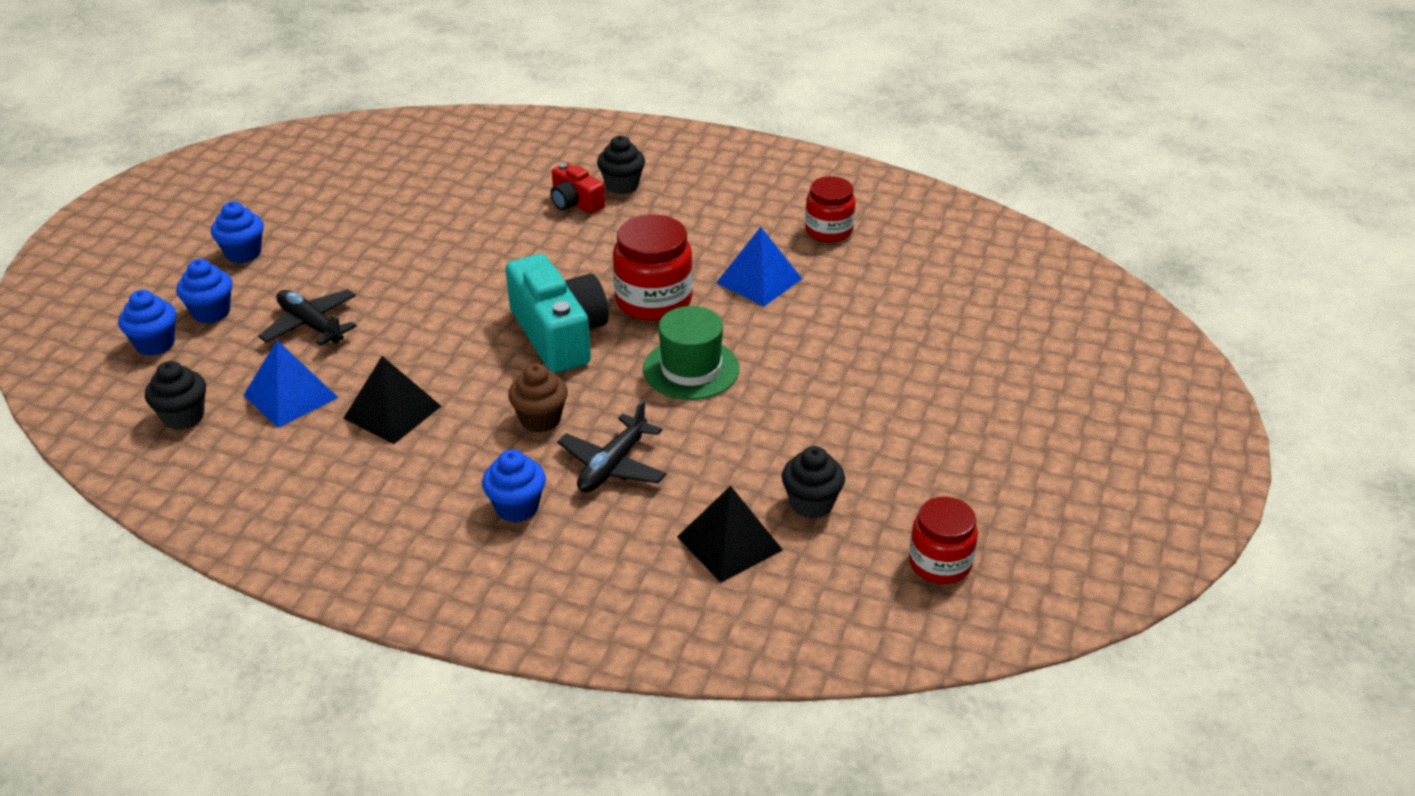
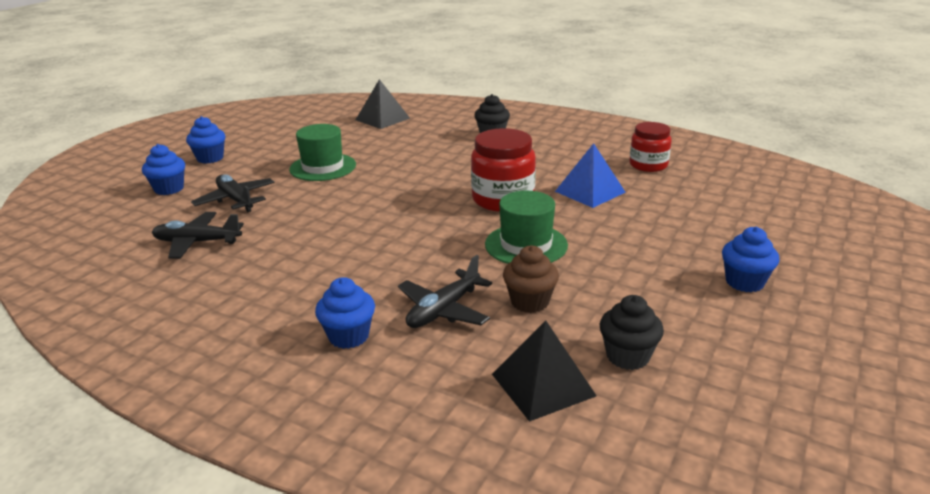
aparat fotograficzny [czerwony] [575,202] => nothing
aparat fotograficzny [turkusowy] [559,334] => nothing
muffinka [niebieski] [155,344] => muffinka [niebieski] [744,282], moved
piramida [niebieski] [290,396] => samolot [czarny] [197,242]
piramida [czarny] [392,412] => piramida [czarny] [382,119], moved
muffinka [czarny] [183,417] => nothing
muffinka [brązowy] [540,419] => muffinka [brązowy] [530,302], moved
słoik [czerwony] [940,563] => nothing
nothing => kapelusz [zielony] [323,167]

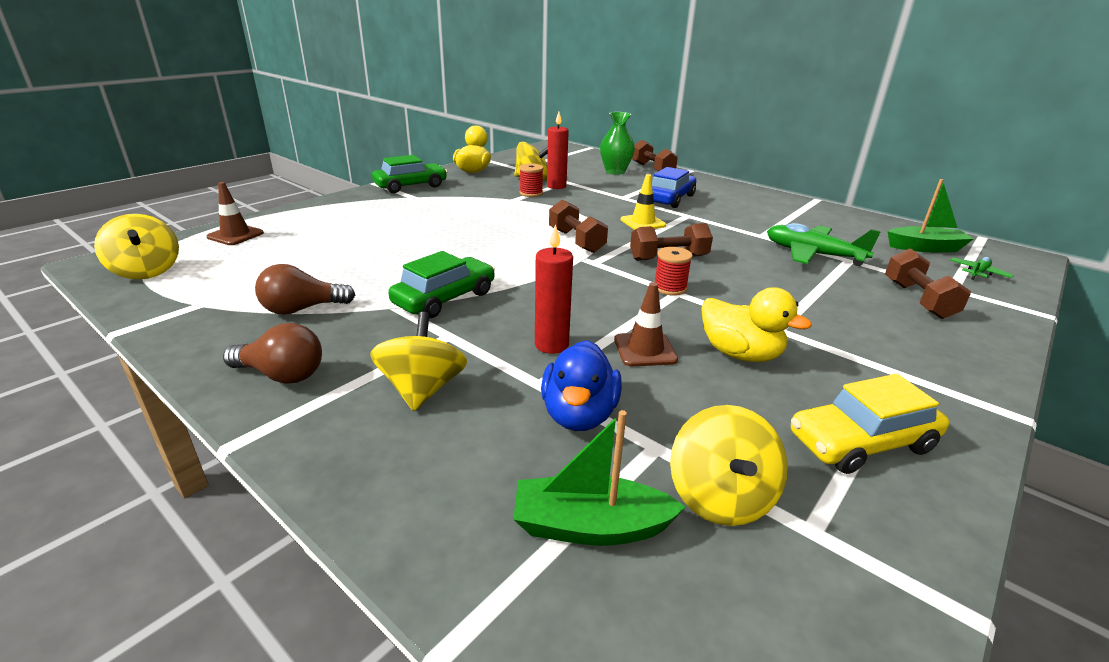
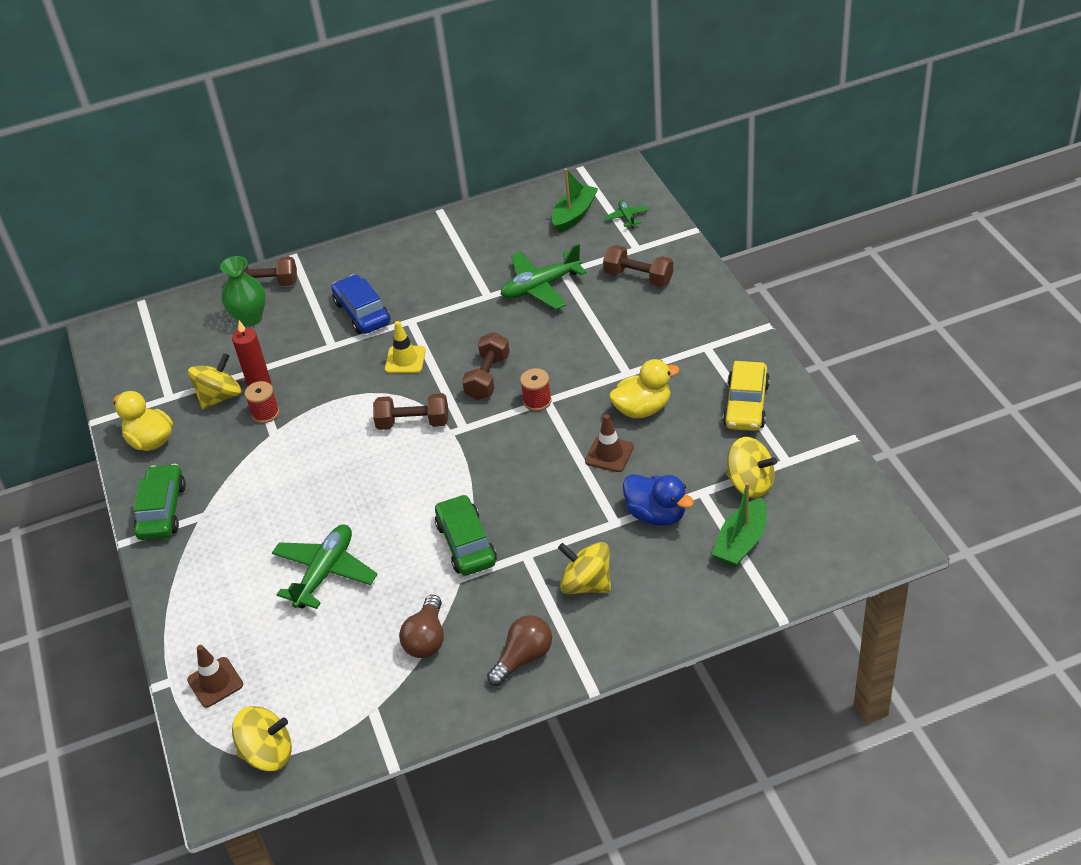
świeca [czerwony] [551,345] => nothing
nothing => samolot [zielony] [325,572]

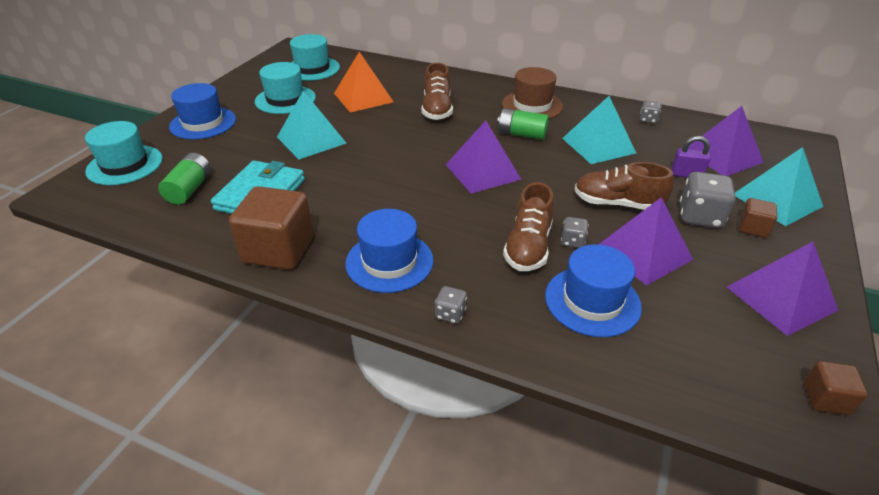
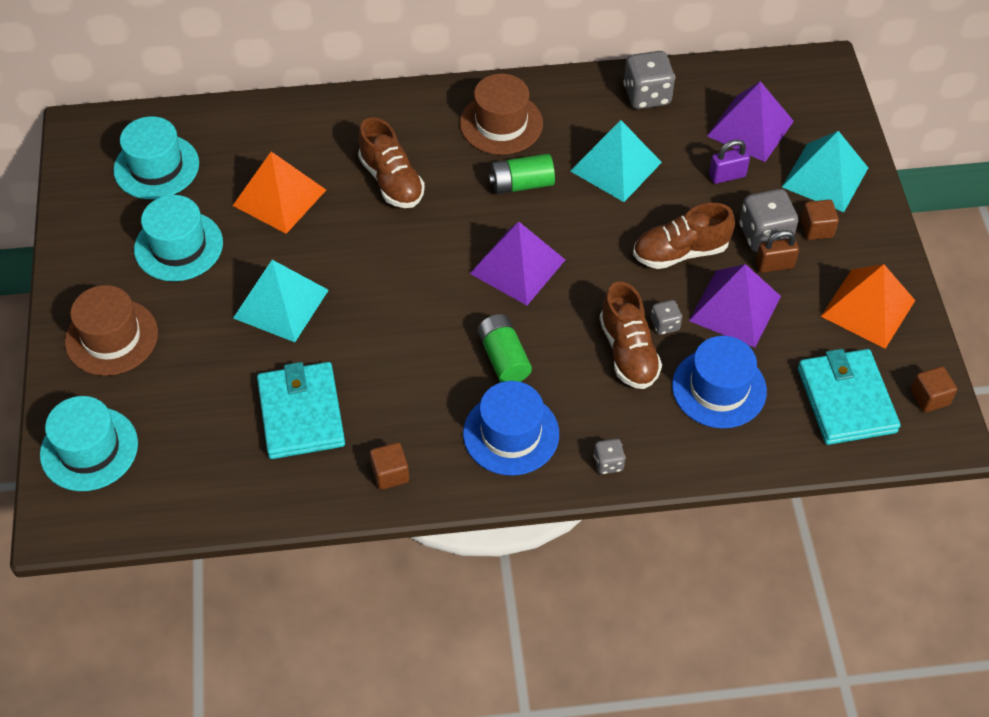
kapelusz [niebieski] [203,123] => kapelusz [brązowy] [111,337]
kostka do gry [szary] [648,120] => kostka do gry [szary] [647,95], x1.88
bateria [zielony] [189,189] => bateria [zielony] [503,358], moved
sześcian [brązowy] [279,250] => sześcian [brązowy] [390,474], x0.49
piramida [fioletowy] [781,298] => piramida [pomarańczowy] [868,308]
nothing => kłódka [brązowy] [774,265]
nothing => portfel [turkusowy] [846,400]

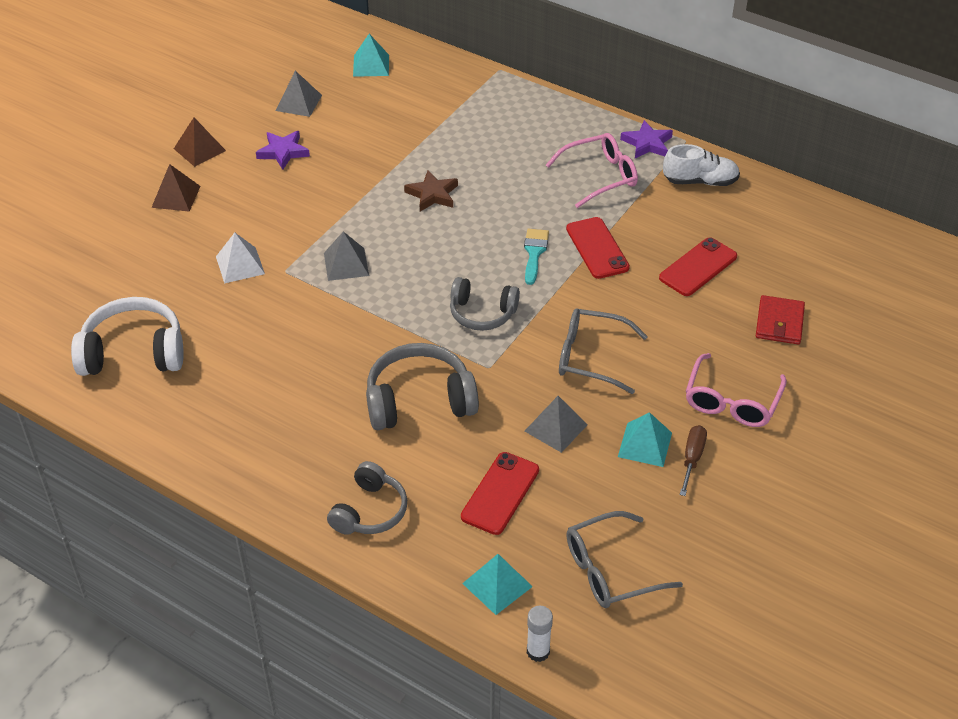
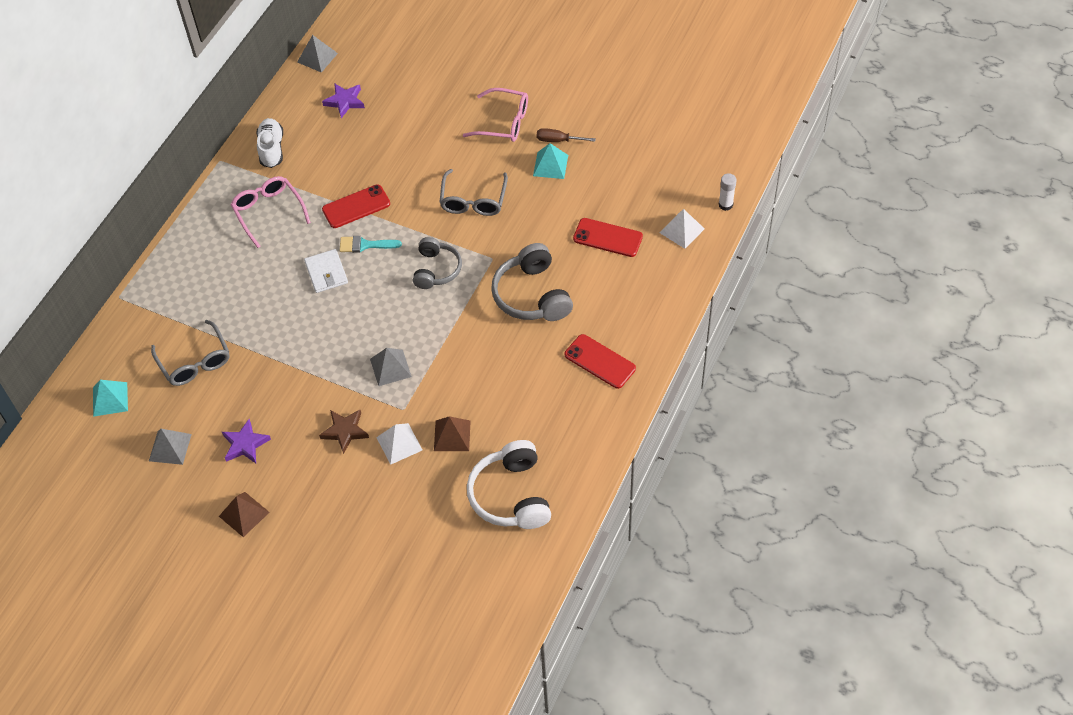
gwiazda [fioletowy] [647,143] => gwiazda [fioletowy] [344,101], moved
piramida [brązowy] [176,196] => piramida [brązowy] [452,435], moved
gwiazda [brązowy] [432,194] => gwiazda [brązowy] [345,431], moved
telefon [czerwony] [698,267] => telefon [czerwony] [600,361], moved
portfel [czerwony] [779,323] => nothing
piramida [szary] [555,427] => piramida [szary] [317,57], moved
słuchawki [szary] [370,511] => nothing
okulary [szary] [610,570] => okulary [szary] [195,362], moved
piramida [turkusowy] [497,585] => piramida [biały] [682,230]
nothing => portfel [biały] [326,273]

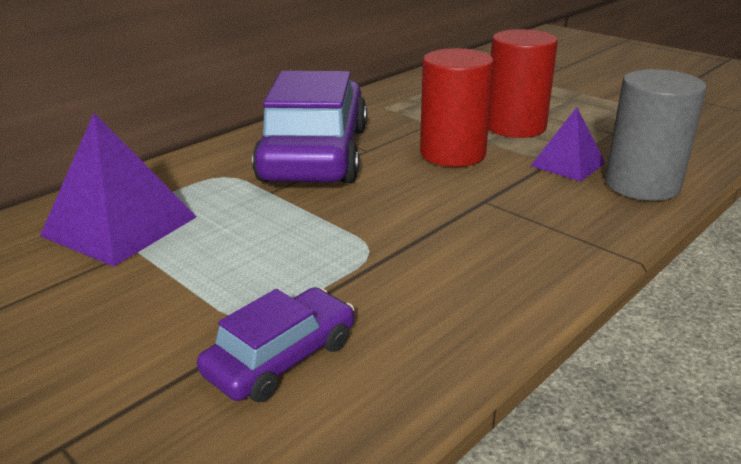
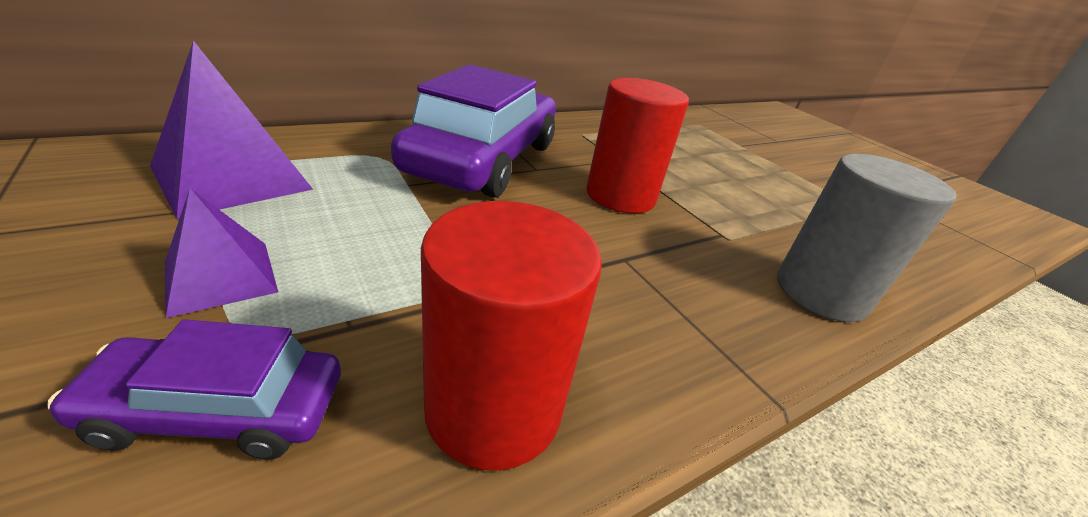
walec [czerwony] [515,127] => walec [czerwony] [493,408], moved
piramida [fioletowy] [568,164] => piramida [fioletowy] [220,276], moved
samochód [fioletowy] [281,358] => samochód [fioletowy] [219,409], 150 degrees counterclockwise

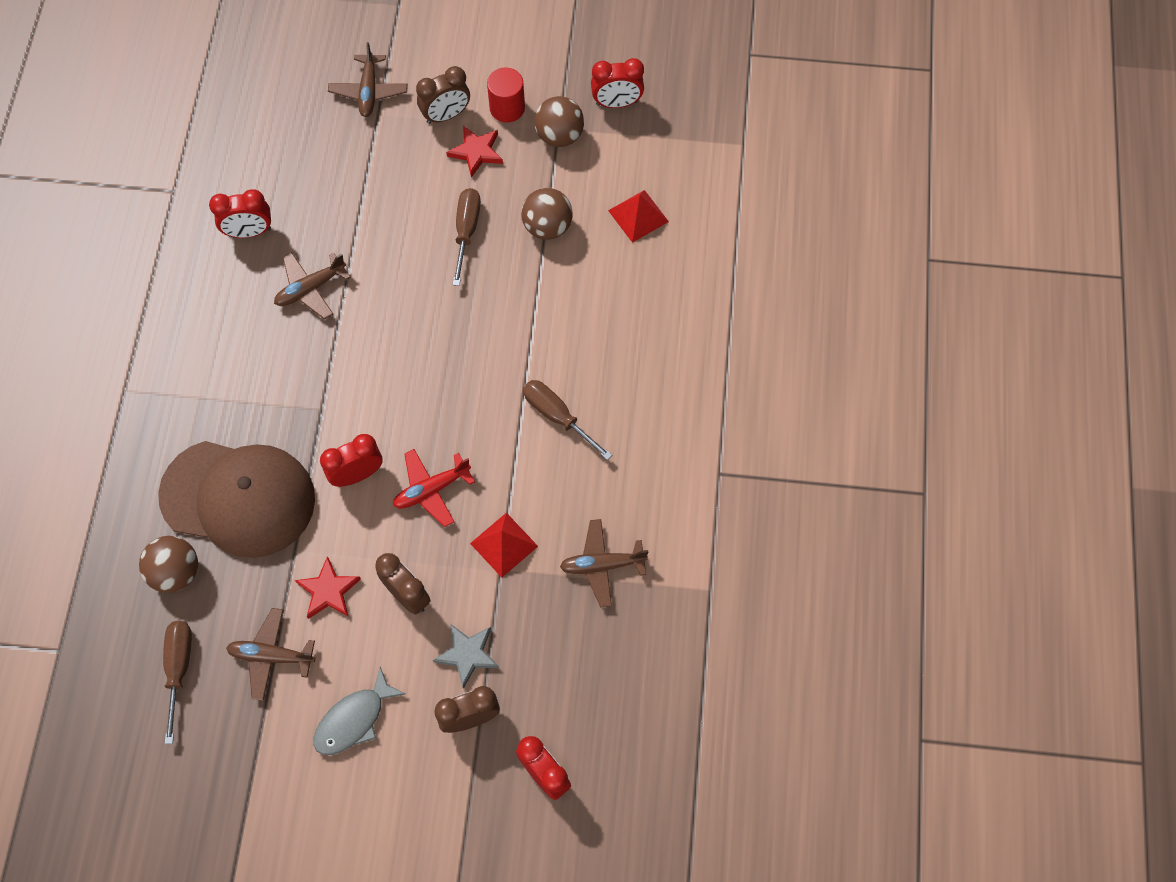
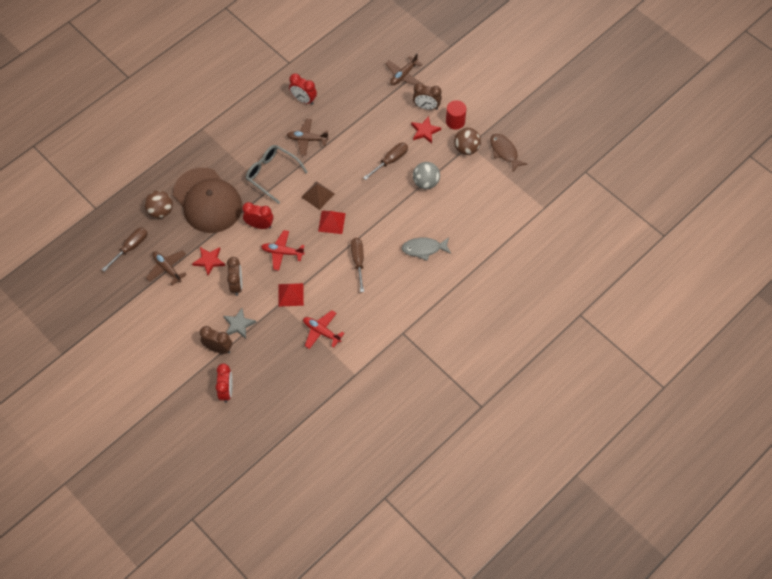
budzik [czerwony] [616,103] => ryba [brązowy] [504,152]
piłka [brązowy] [547,227] => piłka [szary] [426,182]
piramida [czerwony] [638,216] => piramida [czerwony] [331,222], moved
samolot [brązowy] [602,565] => samolot [czerwony] [321,332]
ryba [szary] [354,719] => ryba [szary] [424,249], moved
nothing => okulary [szary] [272,174]
nothing => piramida [brązowy] [317,195]

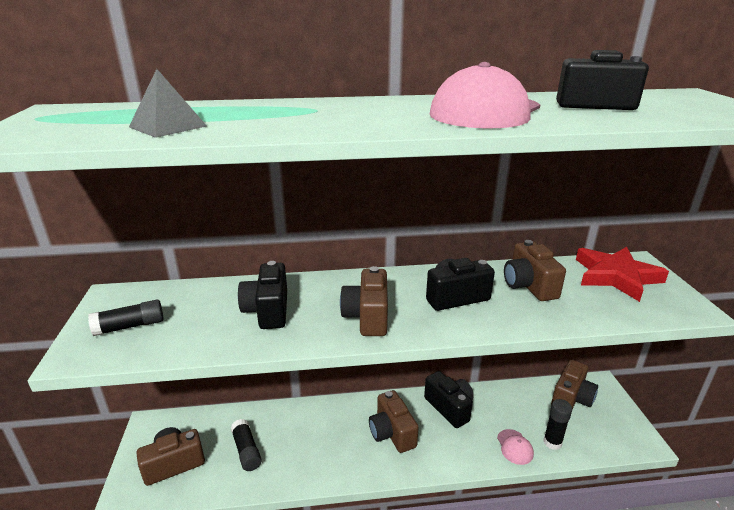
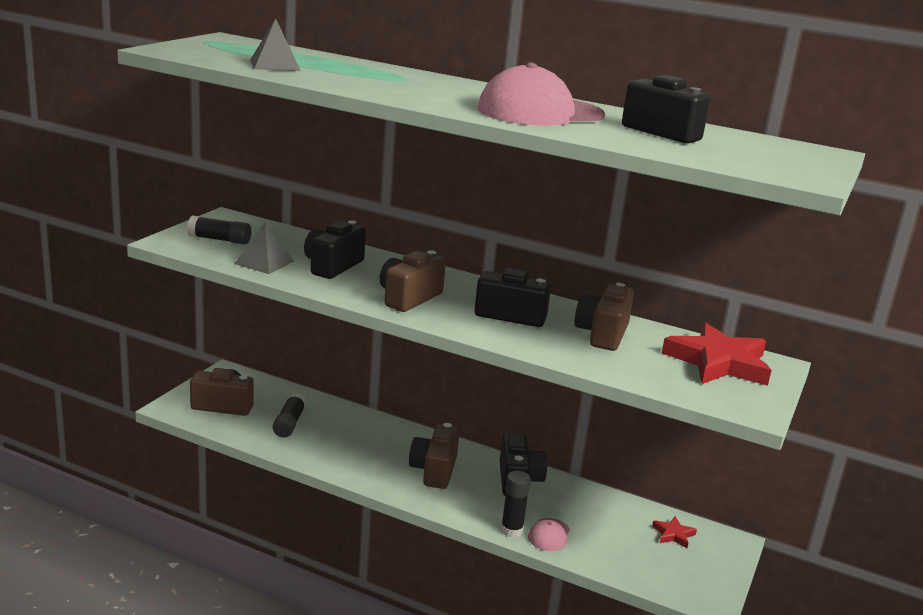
aparat fotograficzny [brązowy] [571,398] => gwiazda [czerwony] [673,534]
klej w sztyfcie [czarny] [552,442] => klej w sztyfcie [czarny] [511,530], moved
nothing => piramida [szary] [264,262]

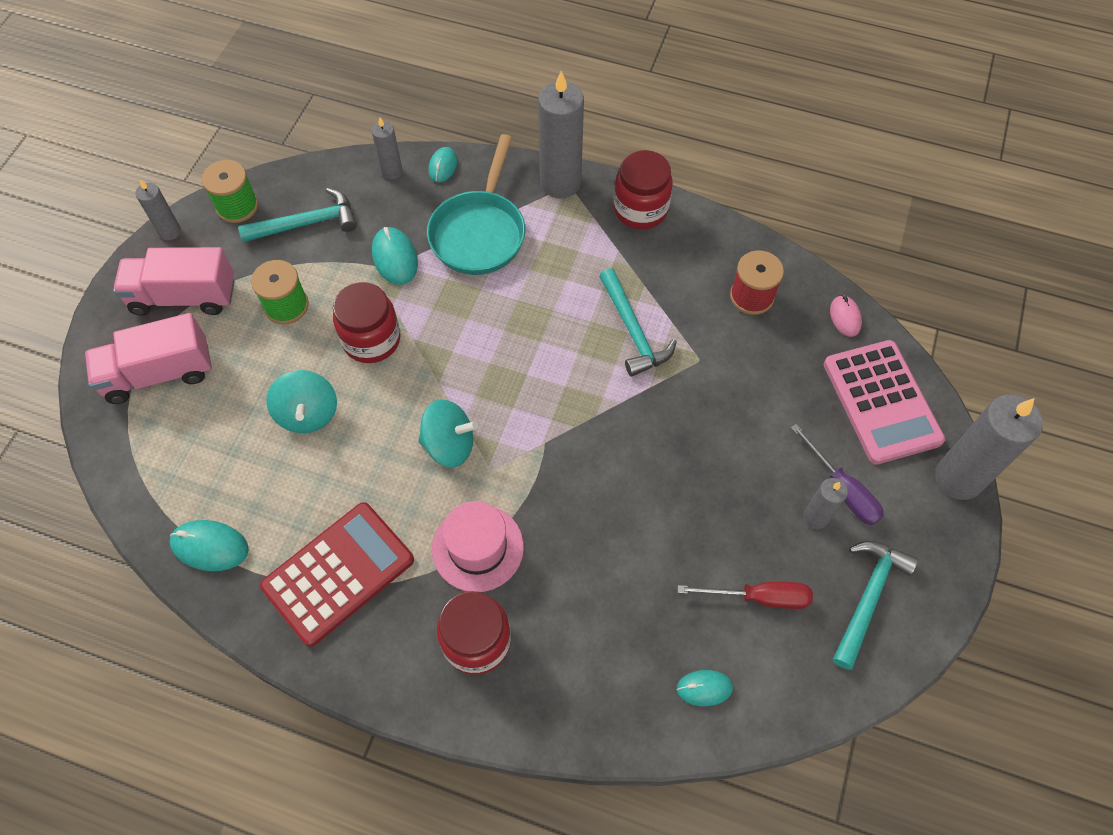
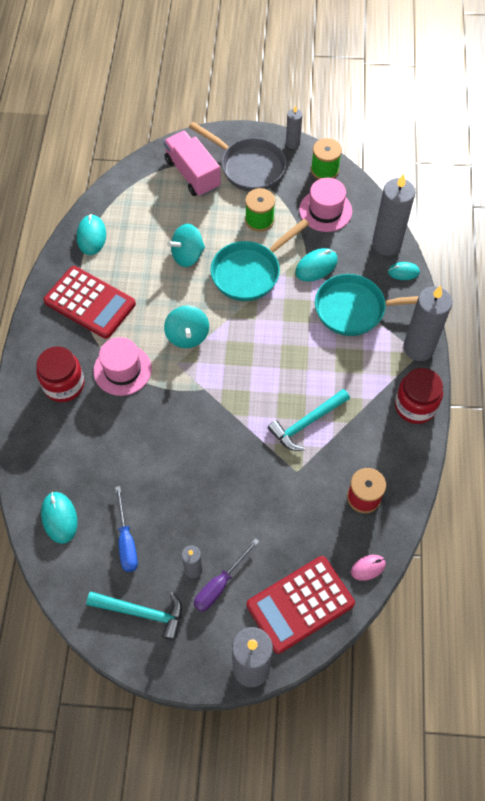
świeca [szary] [392,171] => świeca [szary] [386,244], x1.91
młotek [turkusowy] [307,223] => kapelusz [różowy] [325,210]
ciężarówka [różowy] [184,296] => patelnia [szary] [248,167]
słoik [czerwony] [371,339] => patelnia [turkusowy] [250,272]
kalkulator [różowy] [881,402] => kalkulator [czerwony] [300,604]
śrubokręt [czerwony] [759,597] => śrubokręt [niebieski] [126,541]
myszka [turkusowy] [704,688] => myszka [turkusowy] [59,518], x1.52

